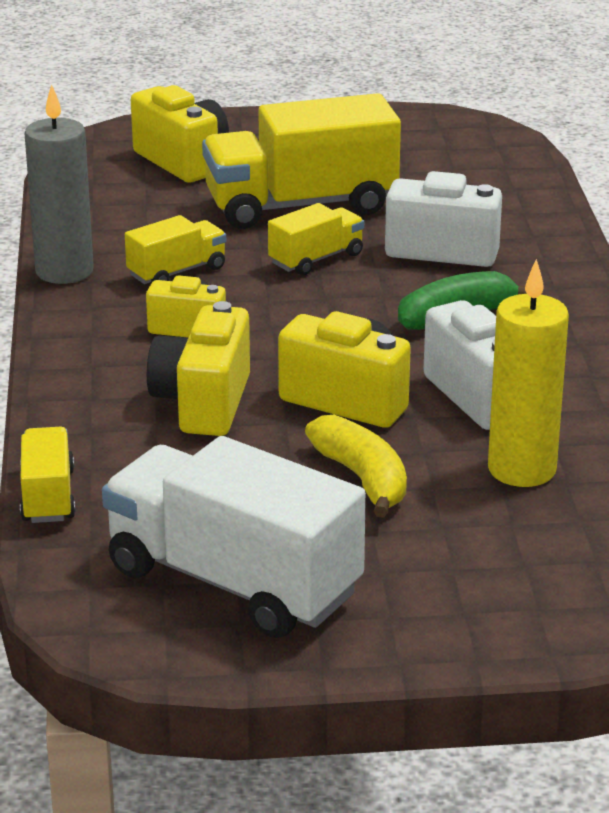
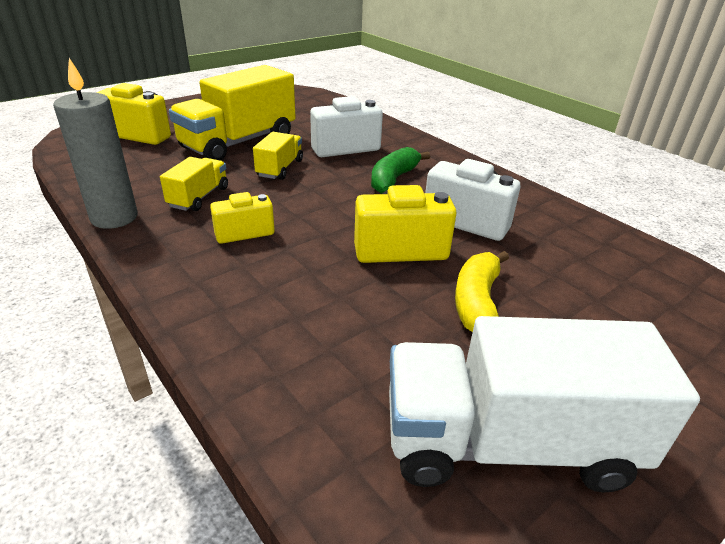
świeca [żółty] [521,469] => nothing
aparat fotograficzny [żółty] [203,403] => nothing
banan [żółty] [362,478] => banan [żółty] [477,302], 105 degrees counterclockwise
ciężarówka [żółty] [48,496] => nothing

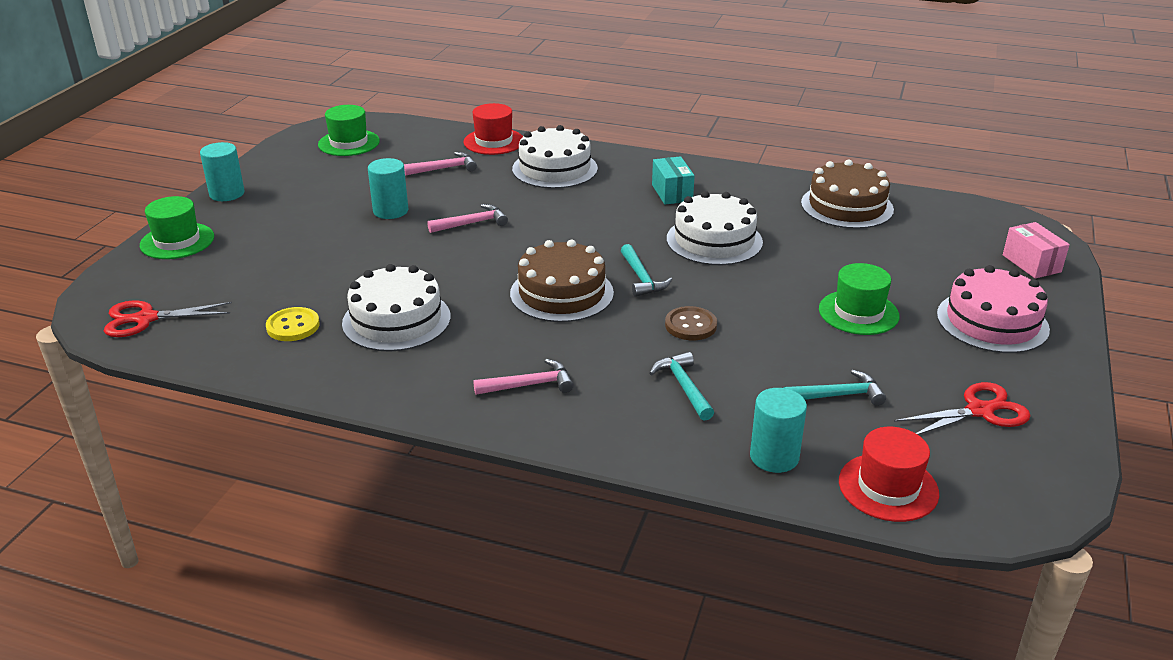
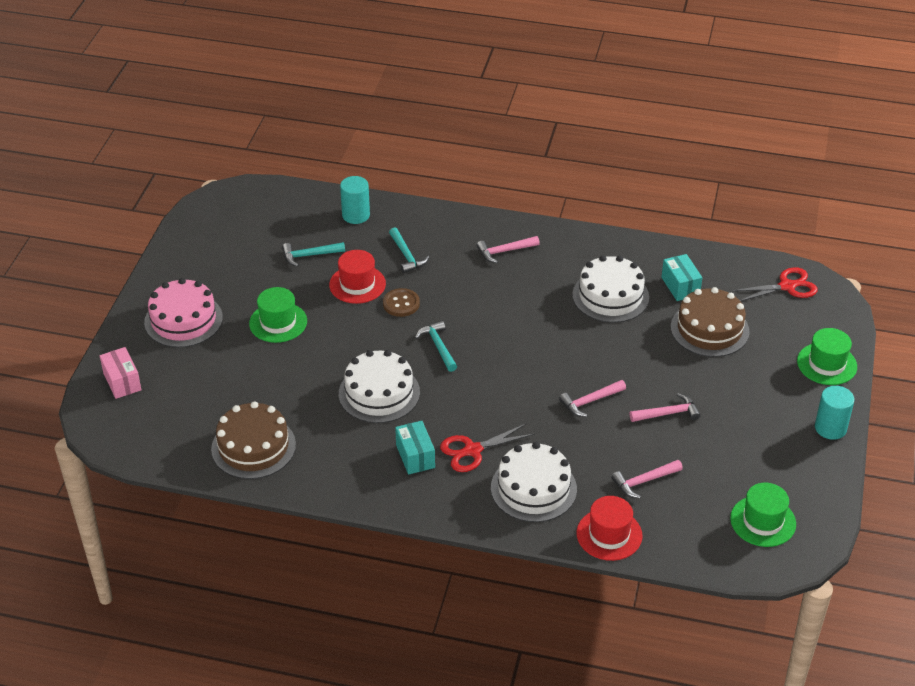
walec [turkusowy] [390,211] => młotek [różowy] [668,413]
tort [brązowy] [561,293] => tort [brązowy] [709,329], moved
guzik [żółty] [293,326] => pudełko [turkusowy] [680,286]
nożyczki [czerwony] [979,411] => nożyczki [czerwony] [472,450], moved
kapelusz [czerwony] [888,487] => kapelusz [czerwony] [357,284], moved

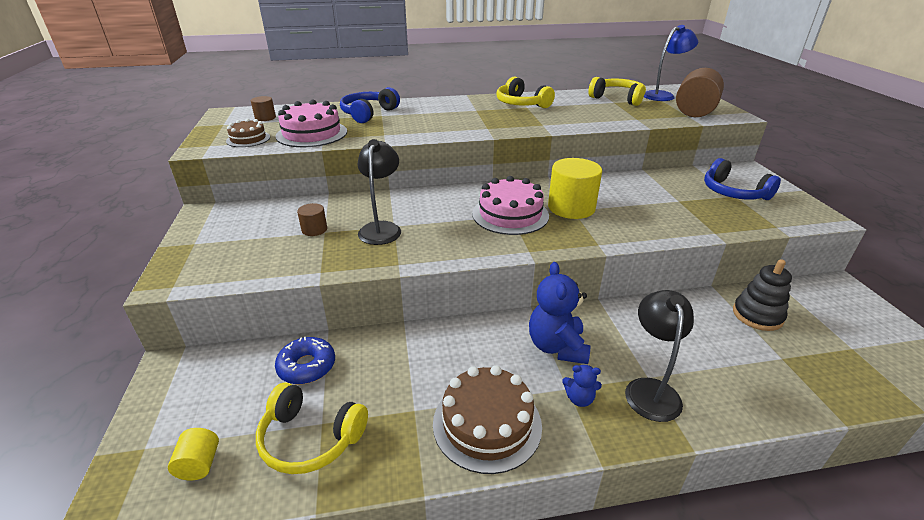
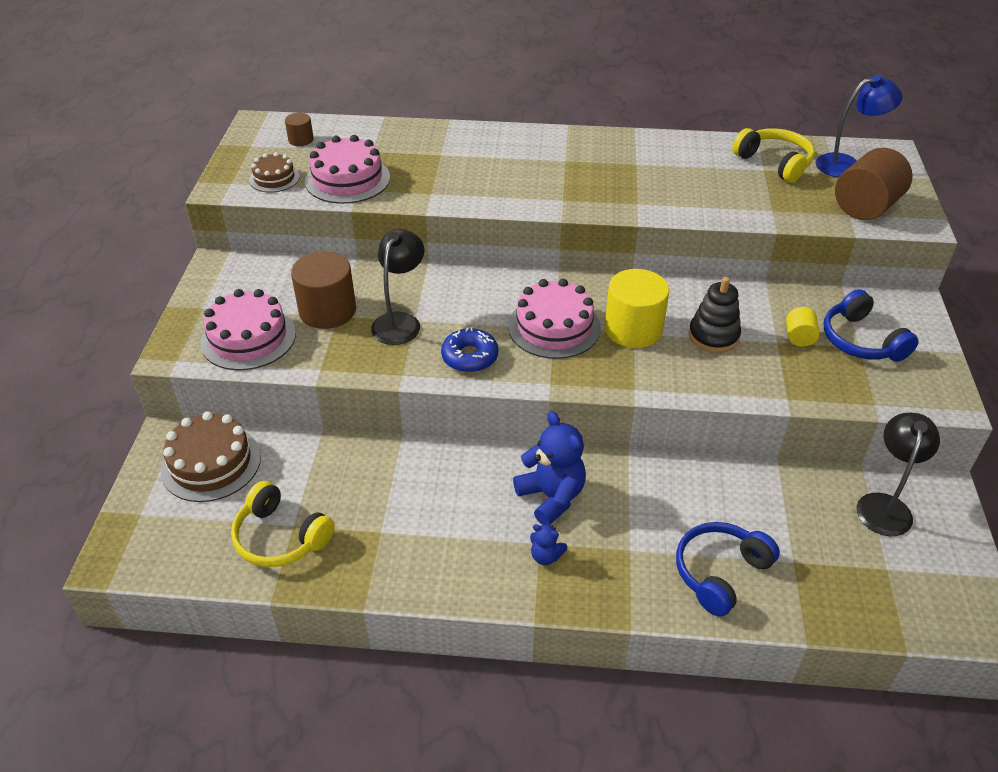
słuchawki [żółty] [521,104] => nothing
słuchawki [niebieski] [368,114] => słuchawki [niebieski] [720,572], moved
walec [brązowy] [314,229] => walec [brązowy] [327,311], x2.01
zabawka nakładanka [czarny] [757,315] => zabawka nakładanka [czarny] [713,336], moved
miś [niebieski] [557,347] => miś [niebieski] [551,497], 135 degrees clockwise
lampka [czarny] [650,389] => lampka [czarny] [885,505], moved
donut [niebieski] [307,366] => donut [niebieski] [470,357], moved
tort [brązowy] [487,423] => tort [brązowy] [211,463], moved
walec [żółty] [199,464] => walec [żółty] [799,337], moved
nothing => tort [różowy] [248,338]

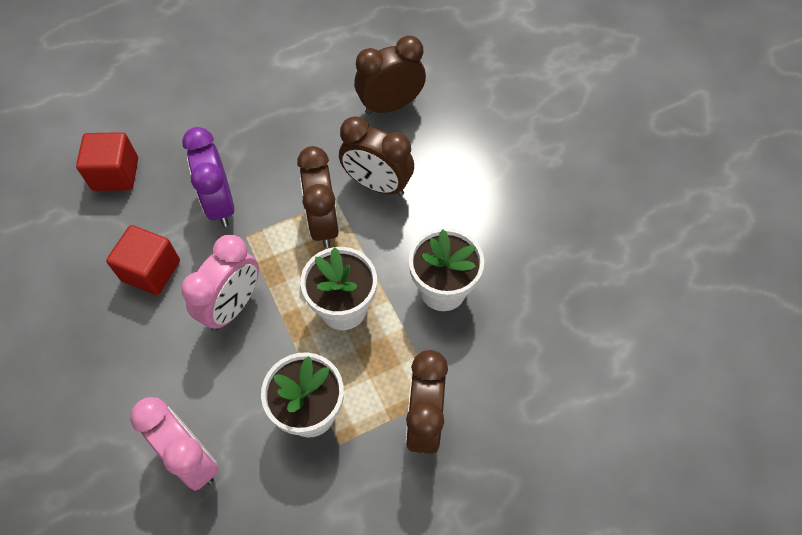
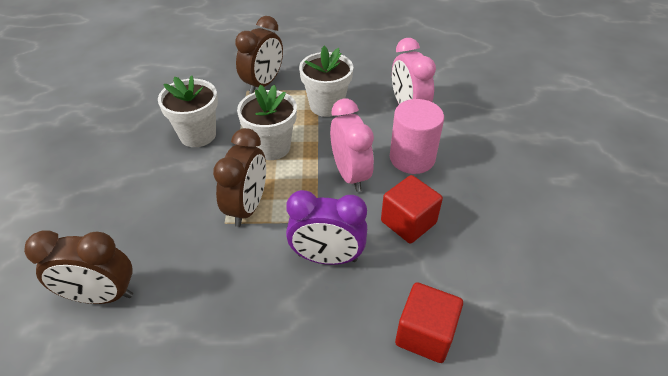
budzik [brązowy] [377,185] => nothing
budzik [fioletowy] [220,204] => budzik [fioletowy] [327,257], 90 degrees clockwise
budzik [różowy] [233,306] => budzik [różowy] [350,175], 105 degrees clockwise
nothing => walec [różowy] [412,158]

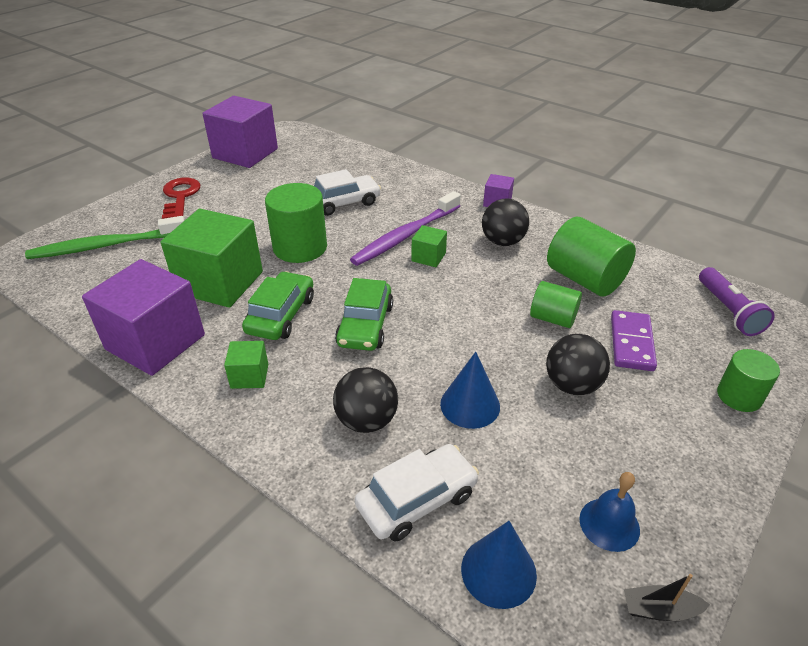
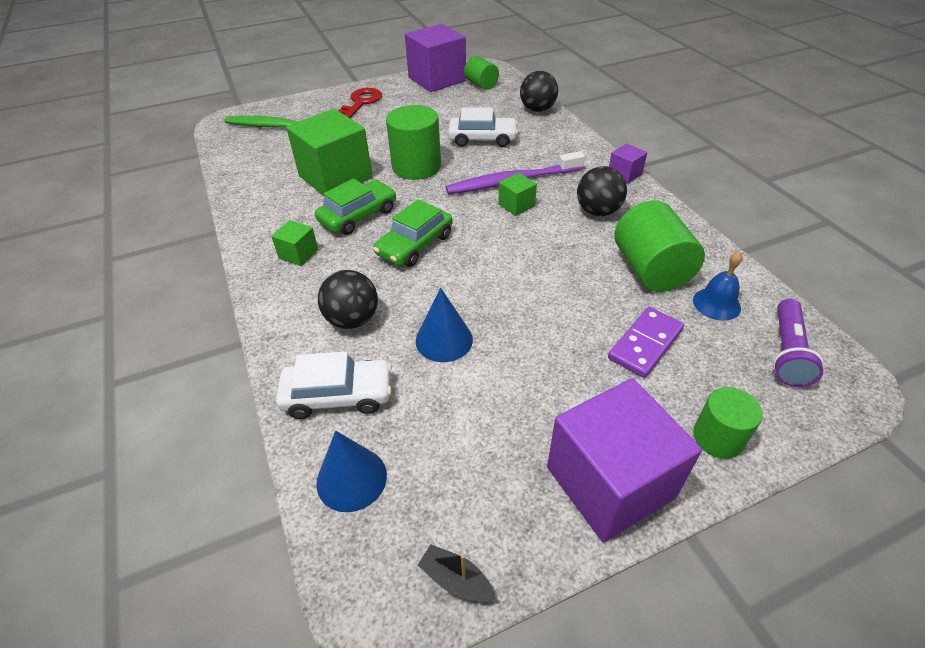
sześcian [fioletowy] [155,342] => sześcian [fioletowy] [609,482], moved
walec [zielony] [553,318] => walec [zielony] [481,85], moved
piłka [czarny] [572,385] => piłka [czarny] [537,109], moved
dzwonek [niebieski] [609,524] => dzwonek [niebieski] [716,304], moved

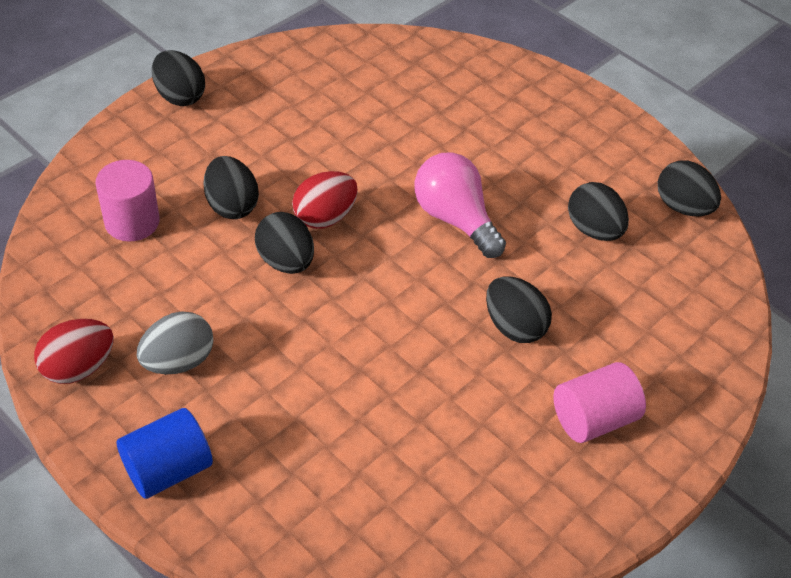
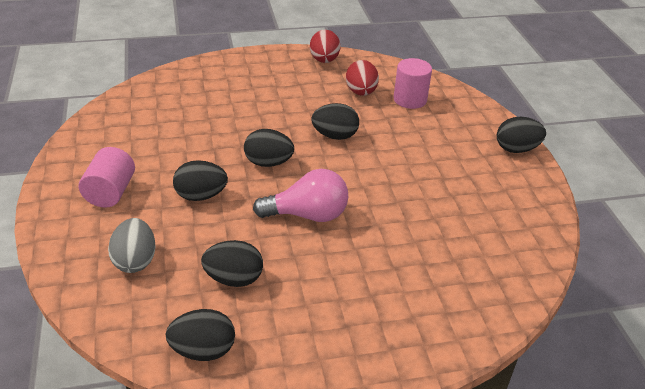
jajko [czarny] [231,205] => jajko [czarny] [268,163], moved
jajko [czerwony] [324,217] => jajko [czerwony] [361,92], moved
jajko [szary] [178,361] => jajko [szary] [135,261], moved
walec [niebieski] [168,469] => nothing

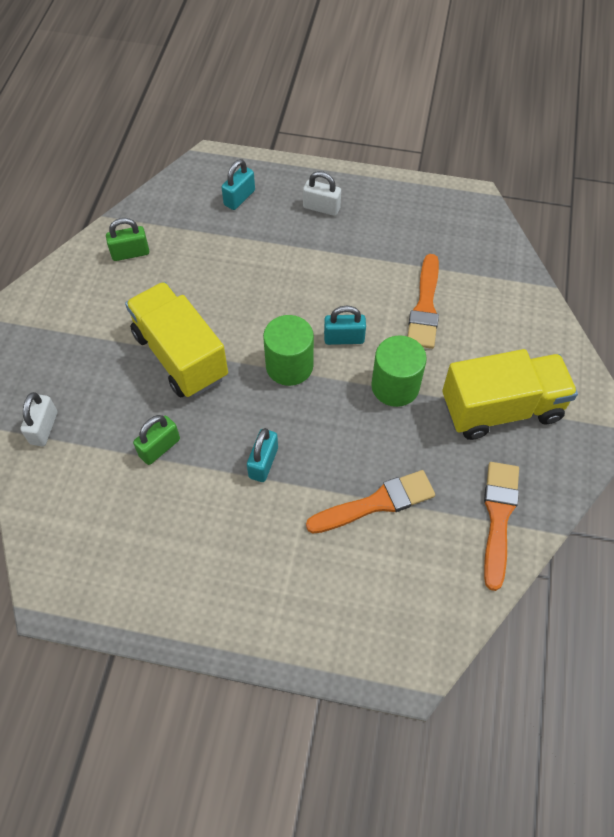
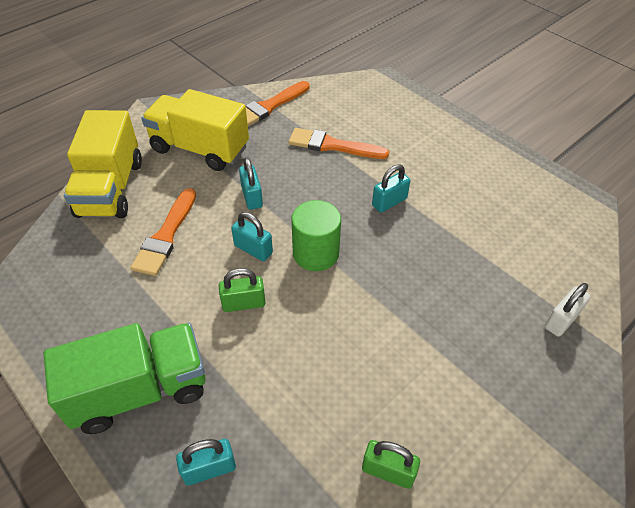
kłódka [biały] [321,207] => ciężarówka [zielony] [140,390]
pędzel [pomarańczowy] [425,307] => pędzel [pomarańczowy] [166,236], 150 degrees clockwise
ciężarówka [żółty] [180,355] => ciężarówka [żółty] [111,188], moved
walec [zielony] [395,386] => kłódka [turkusowy] [252,197]
kłódka [zielony] [159,447] => kłódka [zielony] [243,303], moved

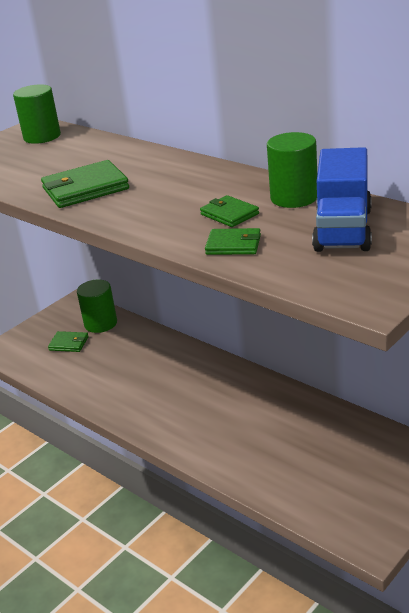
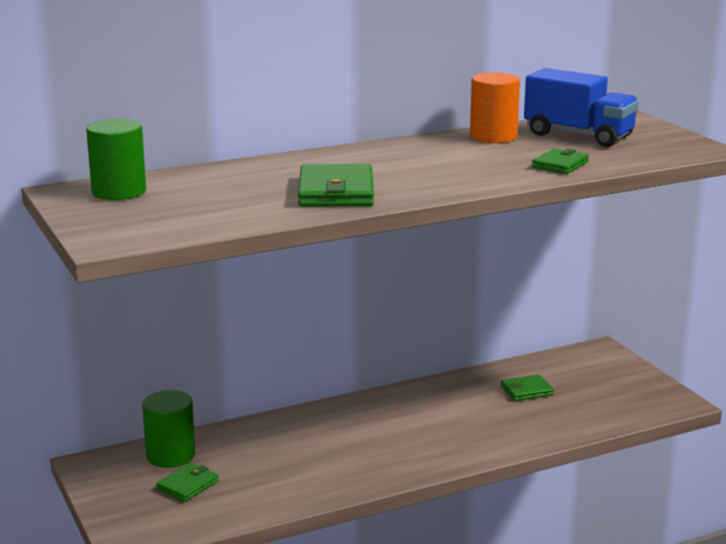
walec [zielony] [294,197] => walec [pomarańczowy] [493,136]
portfel [zielony] [229,214] => portfel [zielony] [526,390], moved

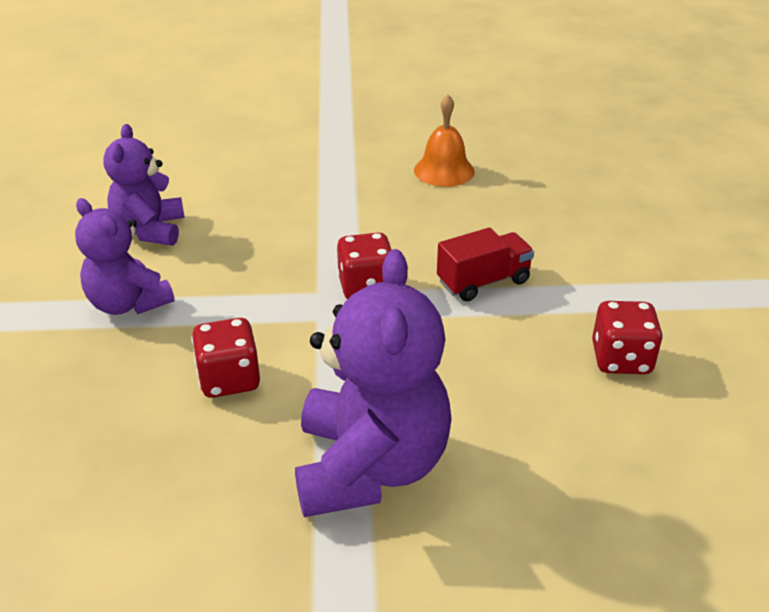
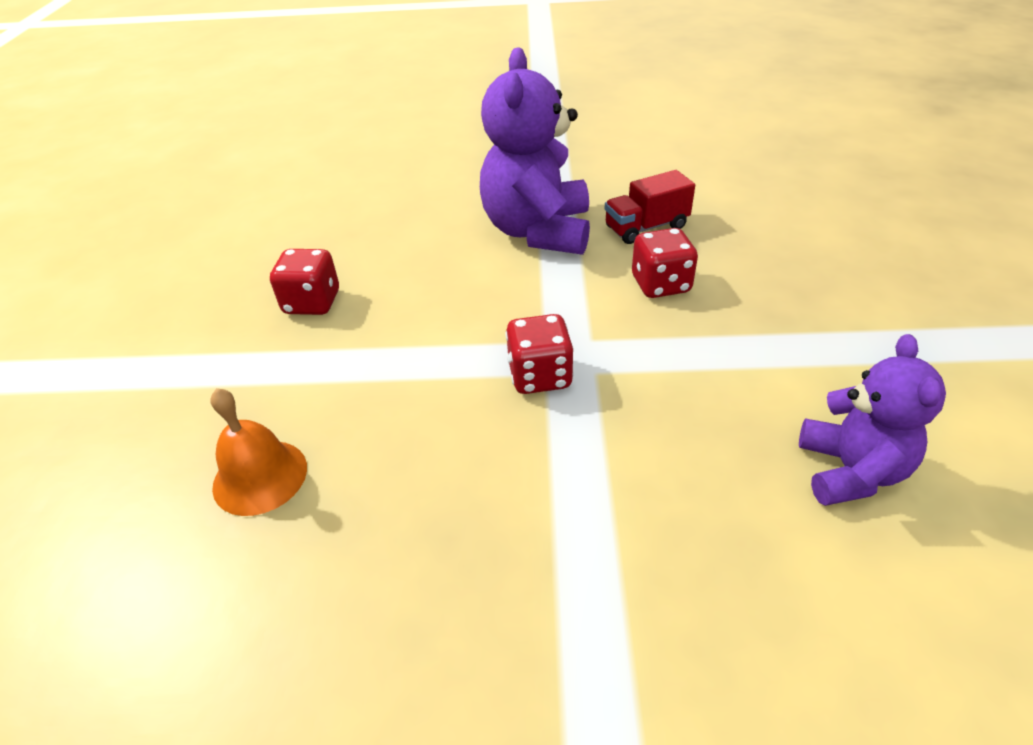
dzwonek [pomarańczowy] [444,170] => dzwonek [pomarańczowy] [260,476], moved
miś [fioletowy] [128,303] => nothing
ciężarówka [czerwony] [483,282] => ciężarówka [czerwony] [646,227], moved

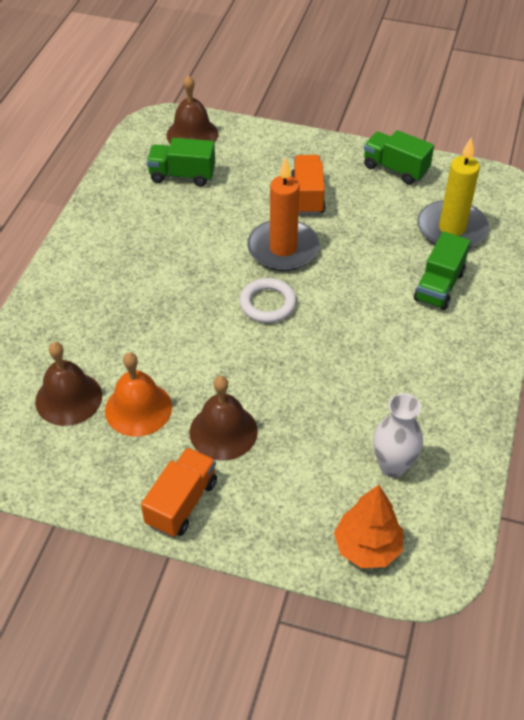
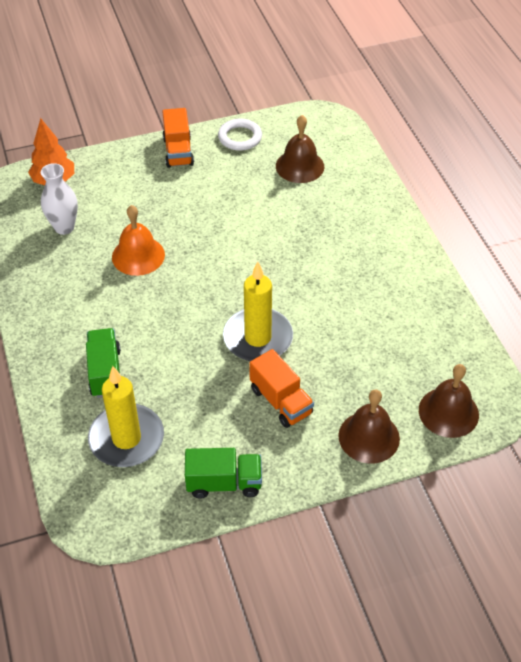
ciężarówka [zielony] [182,175] => nothing
świeca [pomarańczowy] [283,249] => świeca [żółty] [258,338]
pierścień [biały] [267,304] => pierścień [biały] [240,137], moved
dzwonek [pomarańczowy] [138,408] => dzwonek [pomarańczowy] [138,255], moved
dzwonek [brązowy] [223,431] => dzwonek [brązowy] [369,437], moved

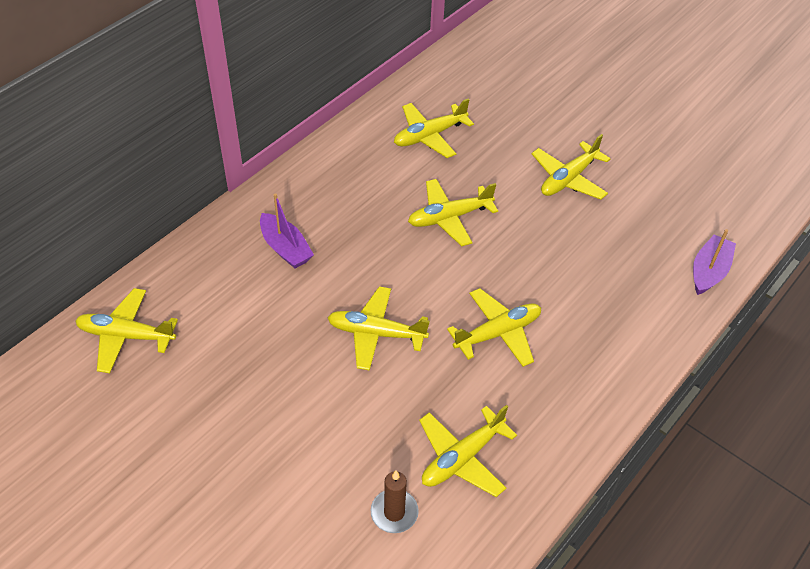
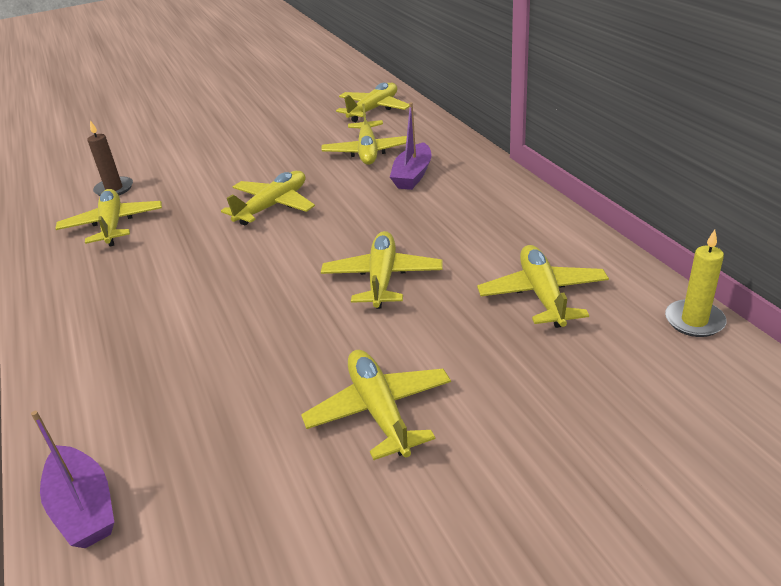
łódka [fioletowy] [285,248] => łódka [fioletowy] [412,175], 60 degrees counterclockwise
samolot [żółty] [498,333] => samolot [żółty] [368,151], moved
nothing => świeca [żółty] [694,321]

